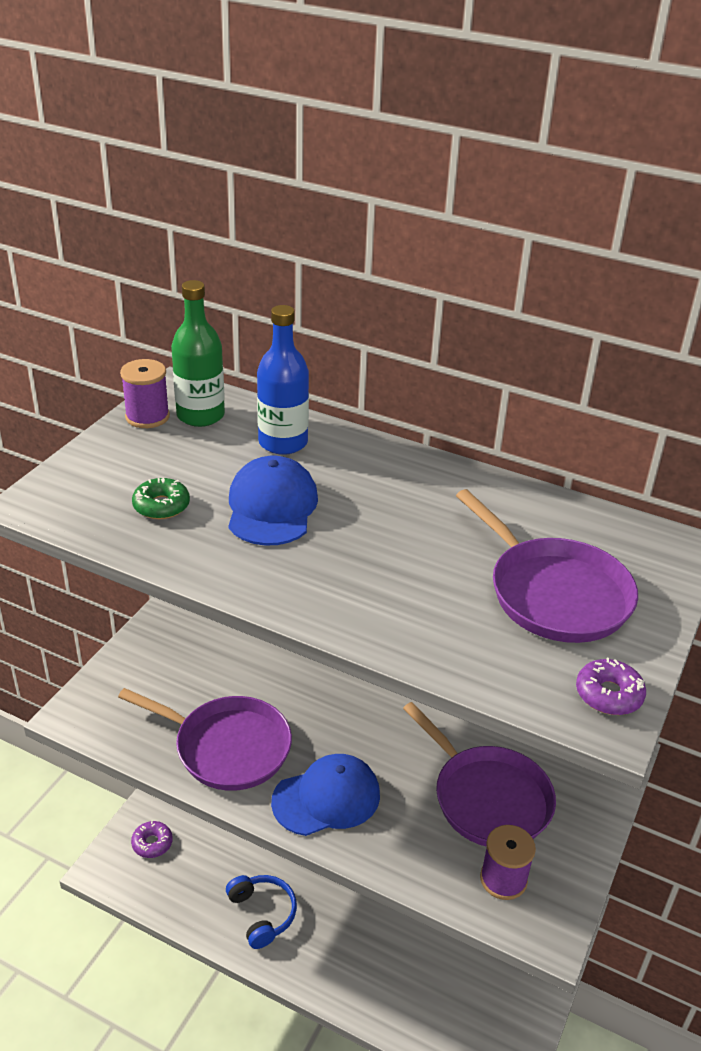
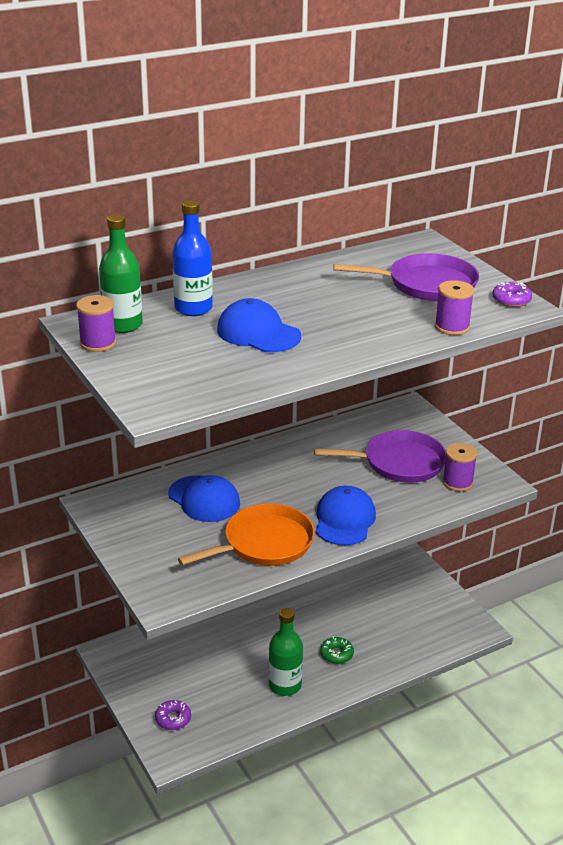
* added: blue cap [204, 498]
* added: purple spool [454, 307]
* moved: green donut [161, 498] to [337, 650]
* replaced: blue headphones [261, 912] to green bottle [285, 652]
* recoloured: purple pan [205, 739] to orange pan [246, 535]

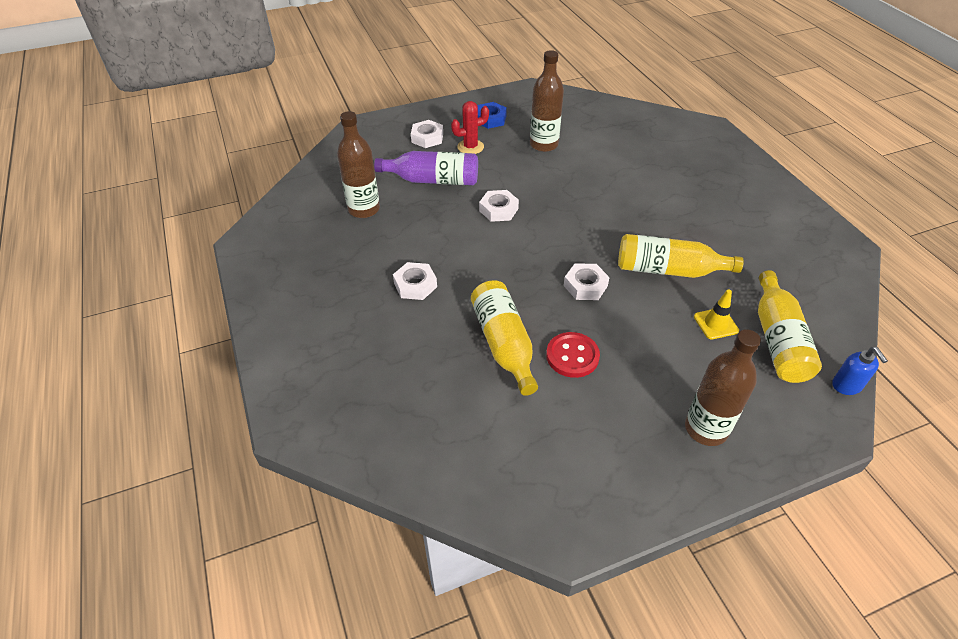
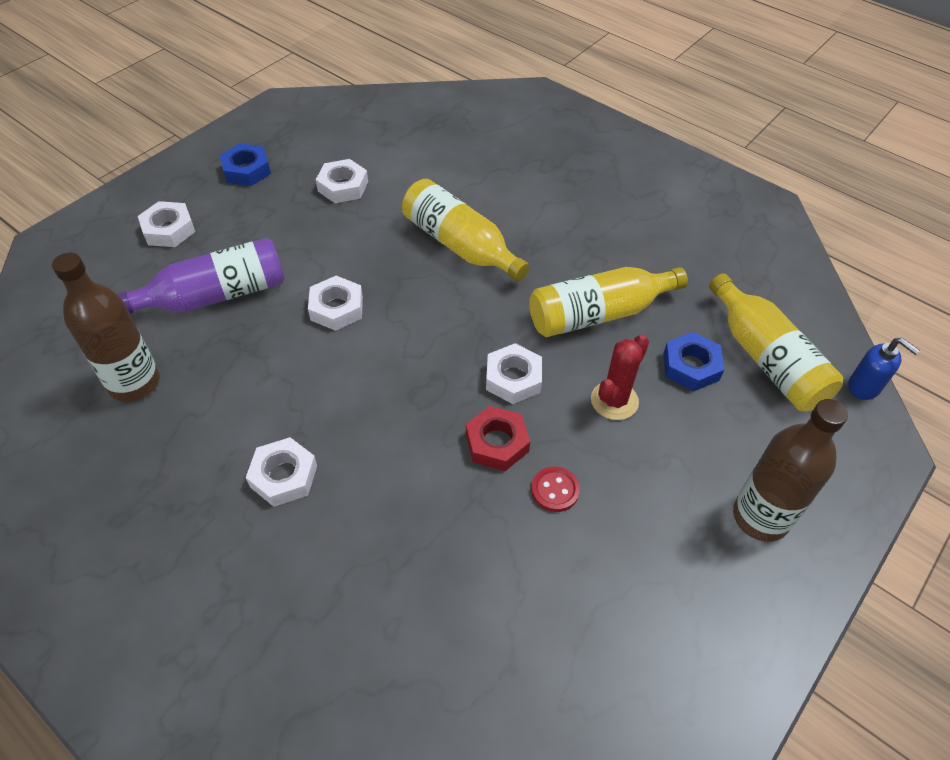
* added: red nut [498, 438]
* moved: red cactus [470, 127] to [620, 377]
* moved: yellow bottle [504, 338] to [465, 230]
* replaced: brown bottle [547, 101] to white nut [342, 181]
* replaced: yellow traffic cone [716, 314] to blue nut [693, 361]
* resized: red button [573, 355] = [555, 489] x0.64

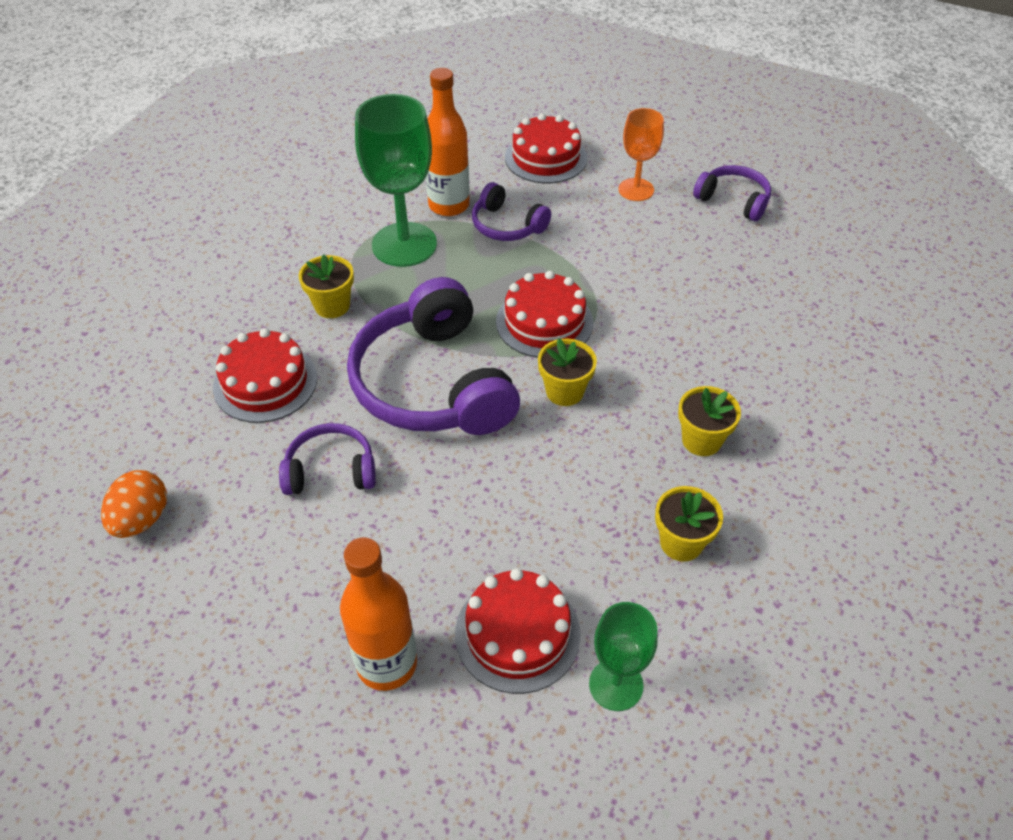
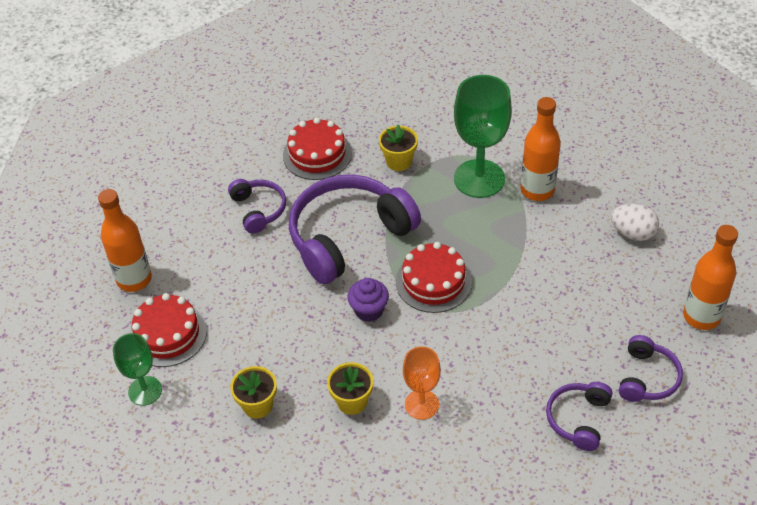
* removed: orange egg [134, 504]
* added: orange bottle [710, 277]
* moved: purple headphones [511, 211] to [579, 416]
* moved: orange goblet [641, 154] to [422, 383]
* replaced: red cake [546, 148] to white egg [635, 222]
* replaced: yellow flower pot [567, 372] to purple cupcake [368, 300]

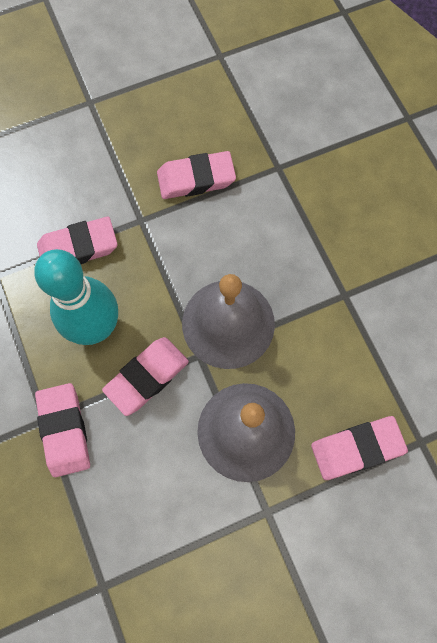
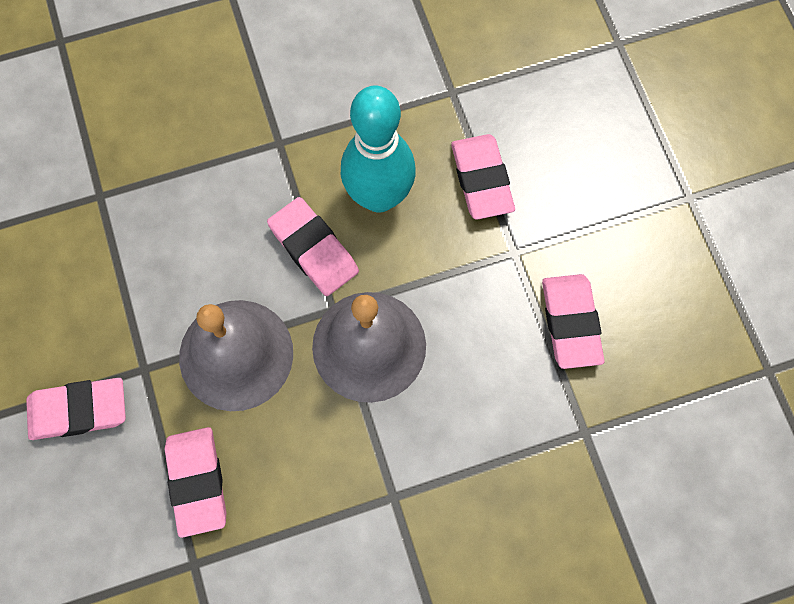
* moved: pink eraser [62, 430] to [76, 409]

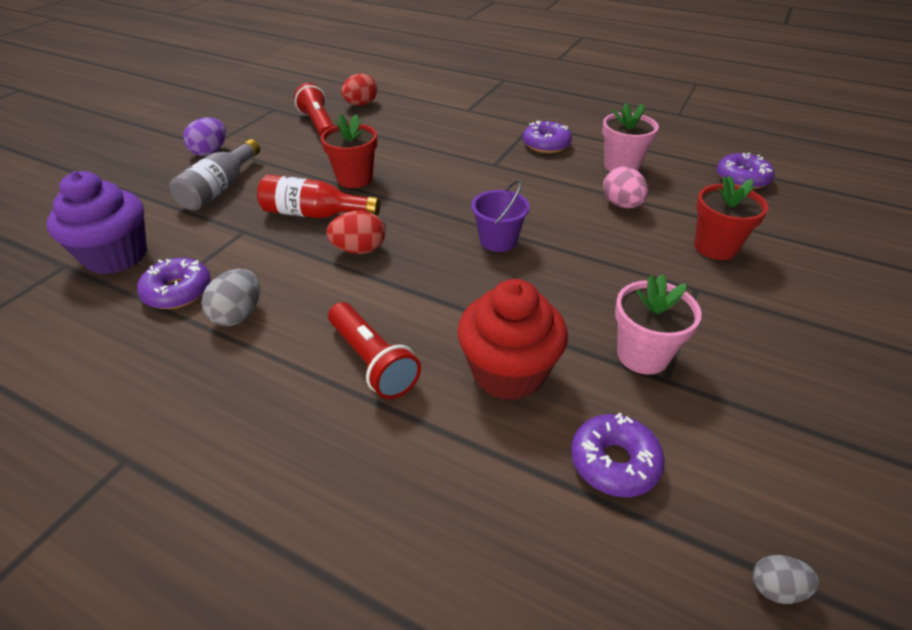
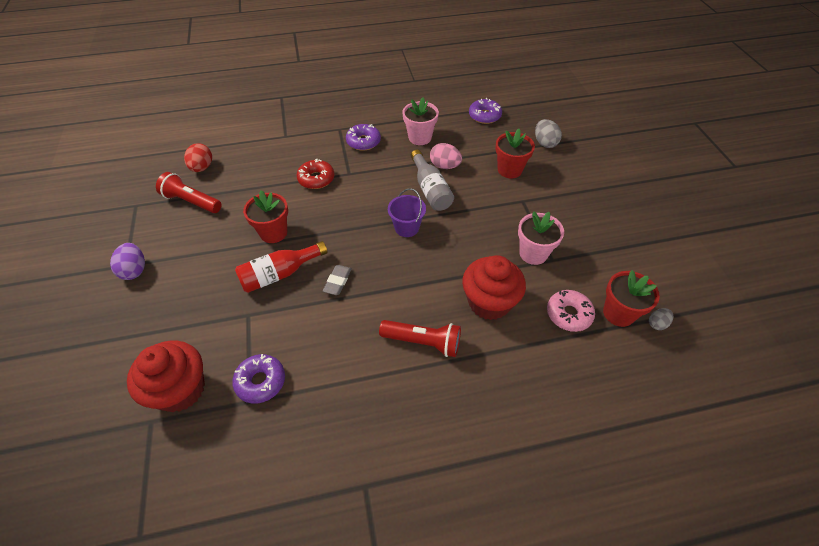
* added: red donut [315, 174]
* added: red flower pot [631, 298]
* moved: grey bottle [215, 175] to [432, 180]
* moved: grey egg [230, 297] to [548, 133]
* replaced: red egg [355, 232] to grey eraser [337, 280]
* recoloured: purple cupcake [96, 222] to red cupcake [166, 376]
* recoloured: purple donut [618, 455] to pink donut [571, 311]

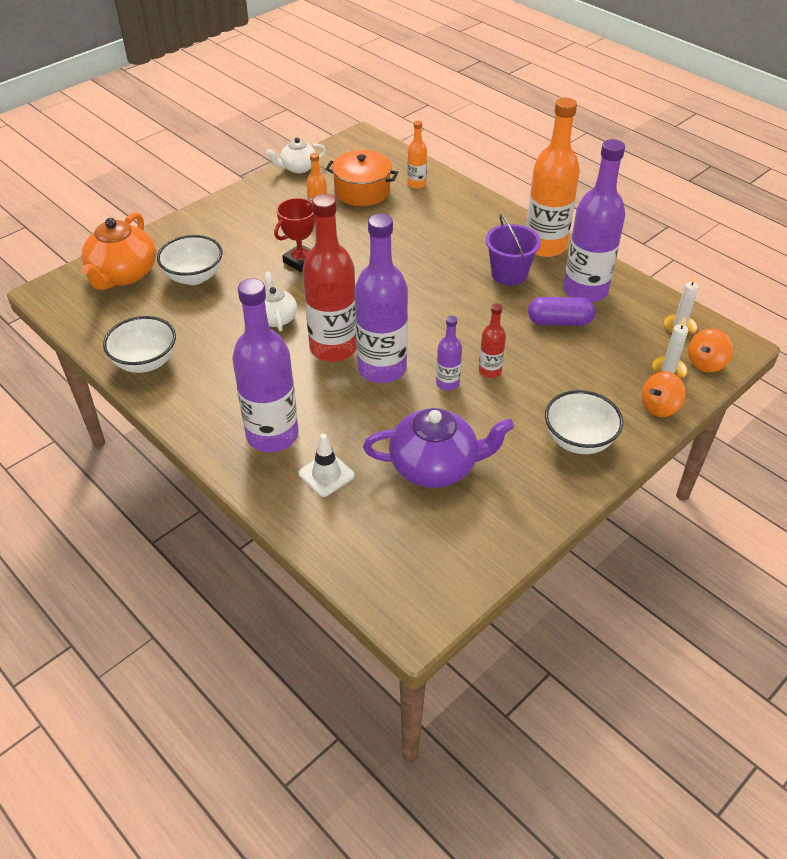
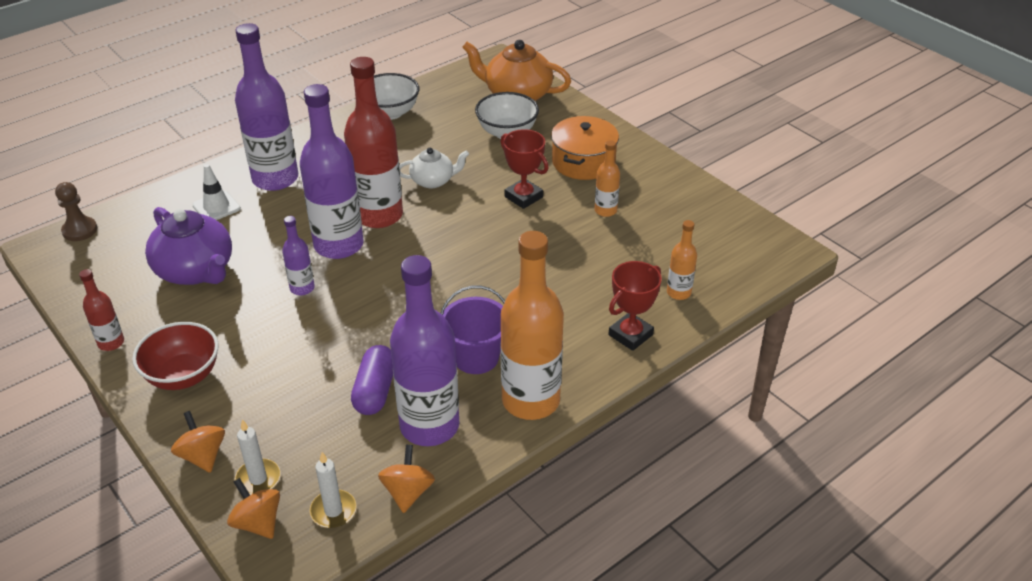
* removed: white teapot [296, 155]
* added: brown pawn [76, 211]
* added: orange spinning top [406, 479]
* added: red trophy [635, 306]
* moved: orange pot [362, 178] to [585, 148]
* moved: red bottle [492, 341] to [101, 310]
* recoloured: white bowl [584, 422] to red bowl [175, 356]
* turned: purple teapot [438, 448] = [188, 246] 45 degrees counterclockwise

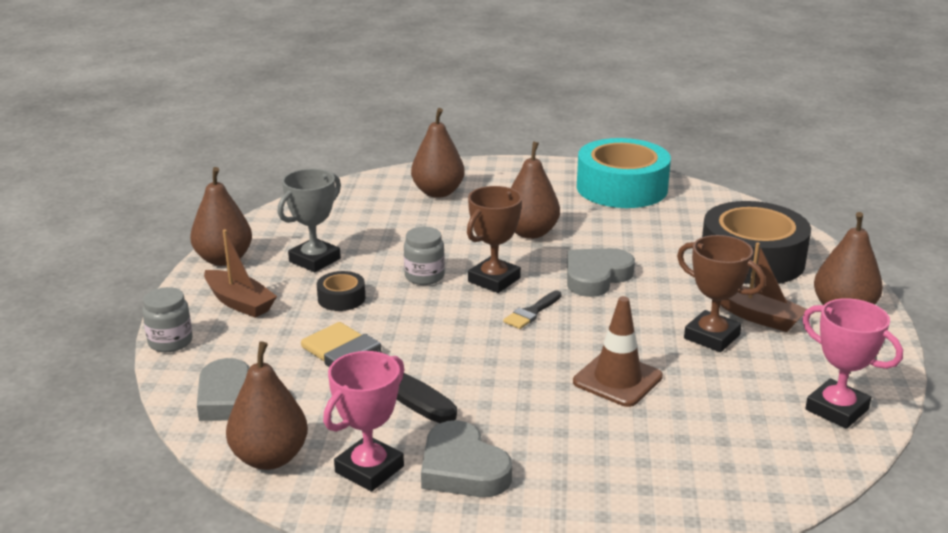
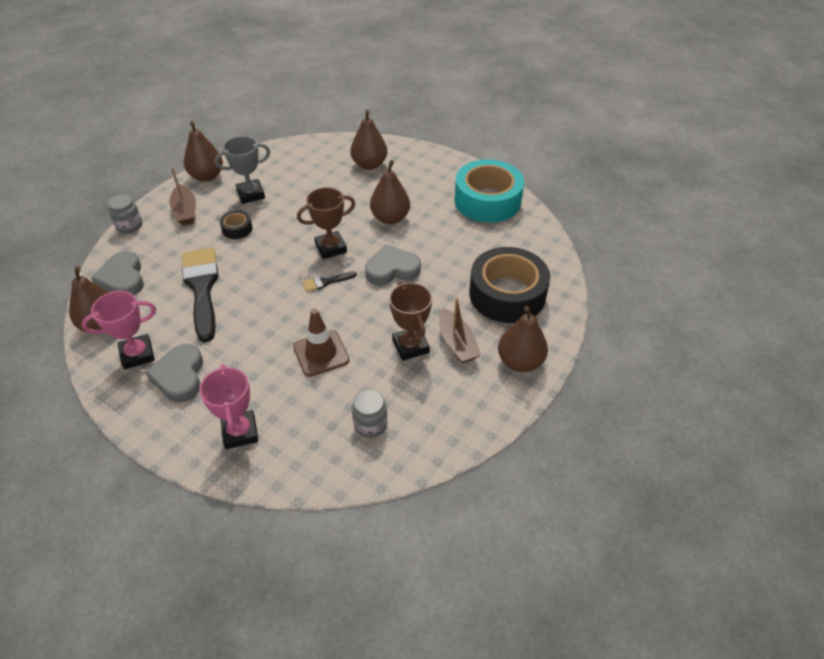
* moved: grey jar [424, 256] to [369, 413]
* moved: pink trophy [852, 363] to [228, 406]

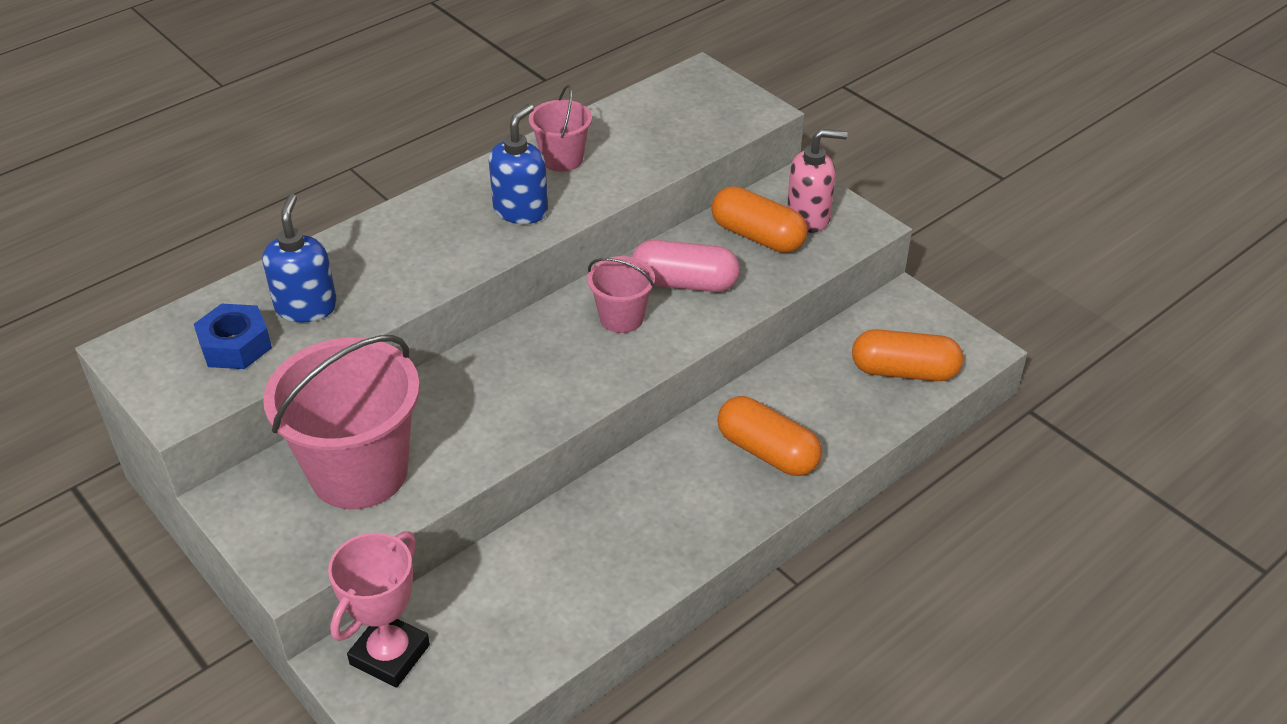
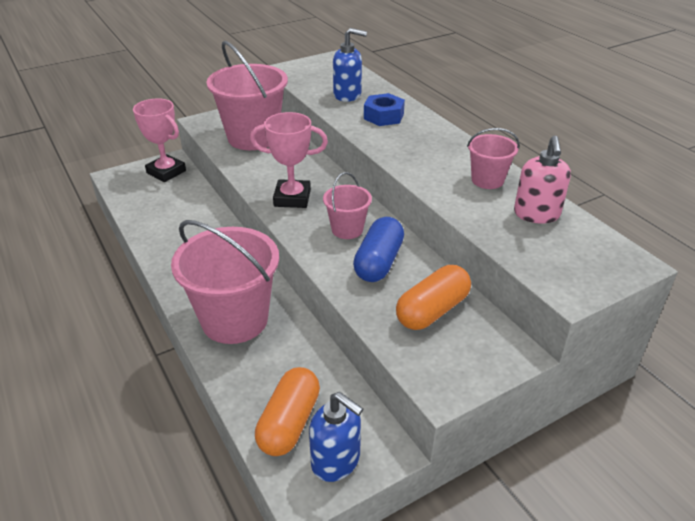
* added: pink trophy [289, 160]
* moved: blue nut [233, 336] to [384, 109]
* moved: blue soap dispenser [518, 164] to [336, 437]
* moved: pink soap dispenser [817, 181] to [542, 179]
* replaced: orange capsule [769, 436] to pink bucket [225, 282]
* recoloured: pink capsule [686, 266] to blue capsule [378, 249]

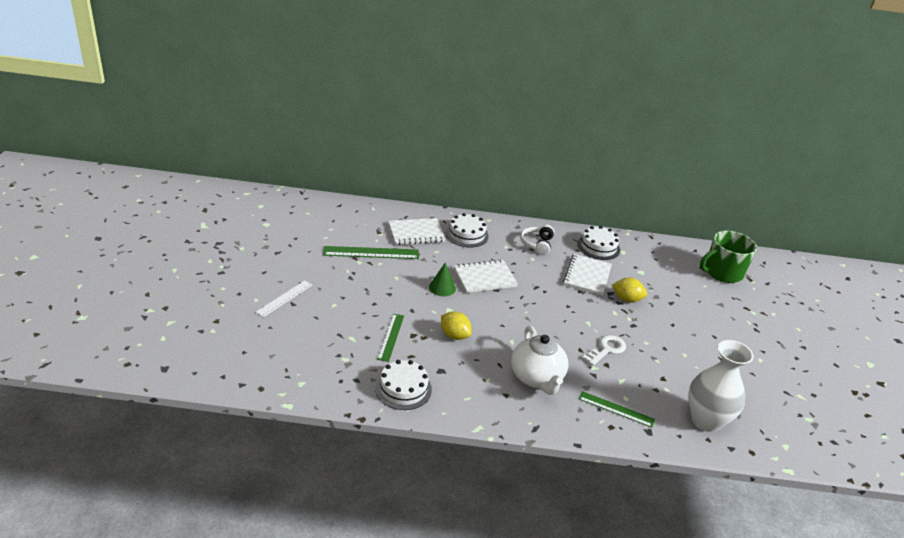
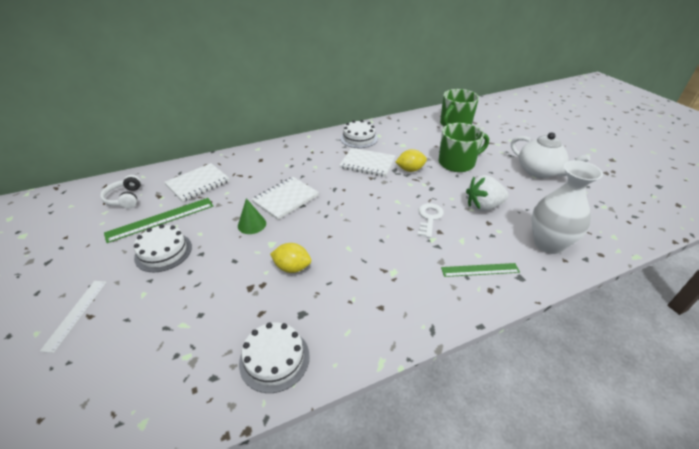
* removed: green ruler [390, 338]
* added: green mug [464, 147]
* added: white strawberry [487, 193]
* moved: white cake [467, 230] to [163, 248]
* moved: white teapot [539, 360] to [550, 155]
* moved: white headphones [537, 240] to [120, 191]
* turned: white notebook [587, 275] = [367, 162] 60 degrees counterclockwise

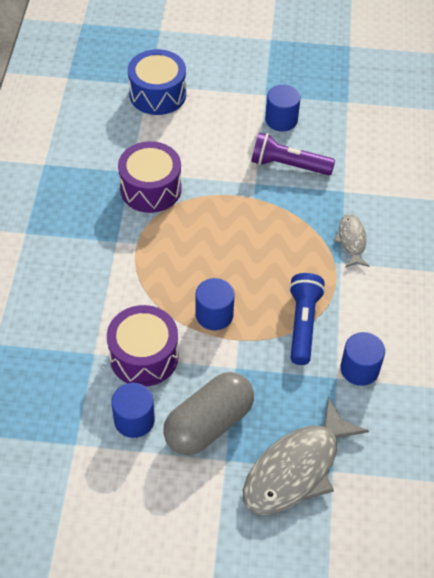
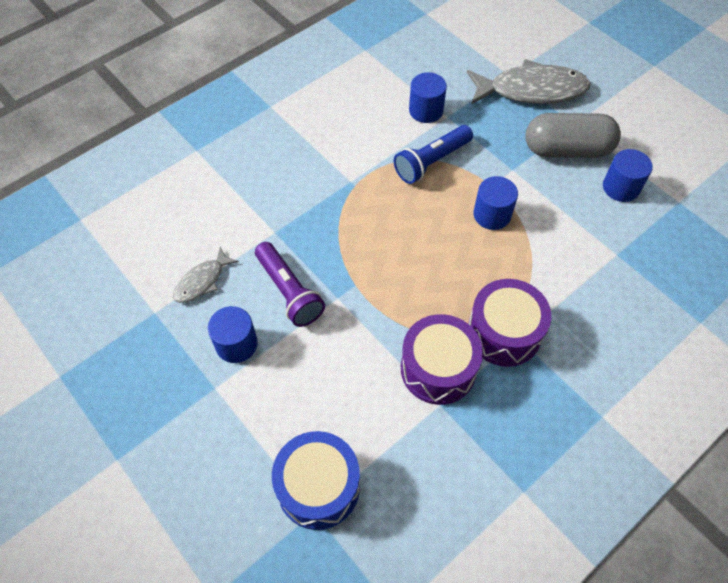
* moved: purple drum [143, 346] to [509, 323]
* moved: grey fish [352, 241] to [206, 275]

